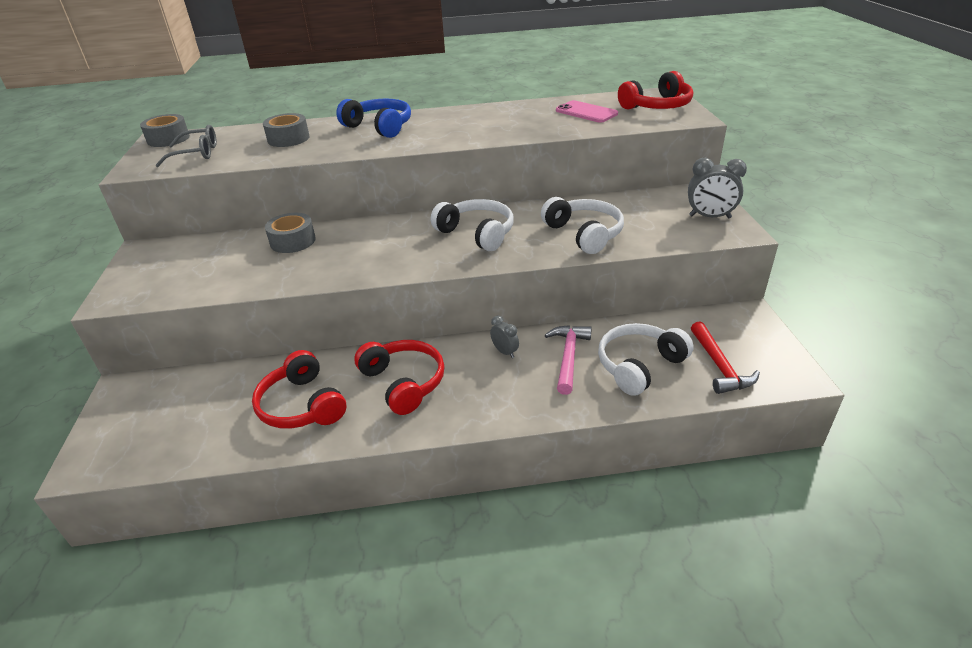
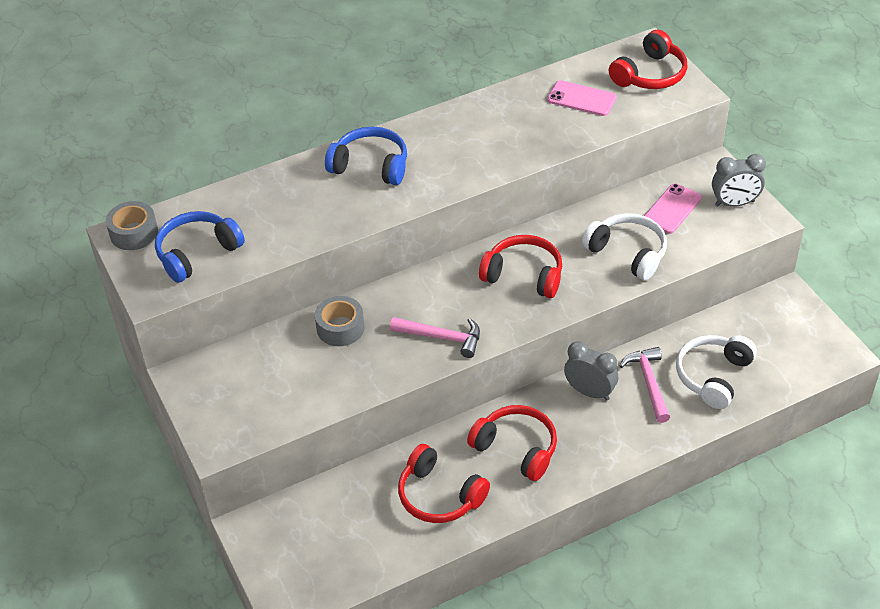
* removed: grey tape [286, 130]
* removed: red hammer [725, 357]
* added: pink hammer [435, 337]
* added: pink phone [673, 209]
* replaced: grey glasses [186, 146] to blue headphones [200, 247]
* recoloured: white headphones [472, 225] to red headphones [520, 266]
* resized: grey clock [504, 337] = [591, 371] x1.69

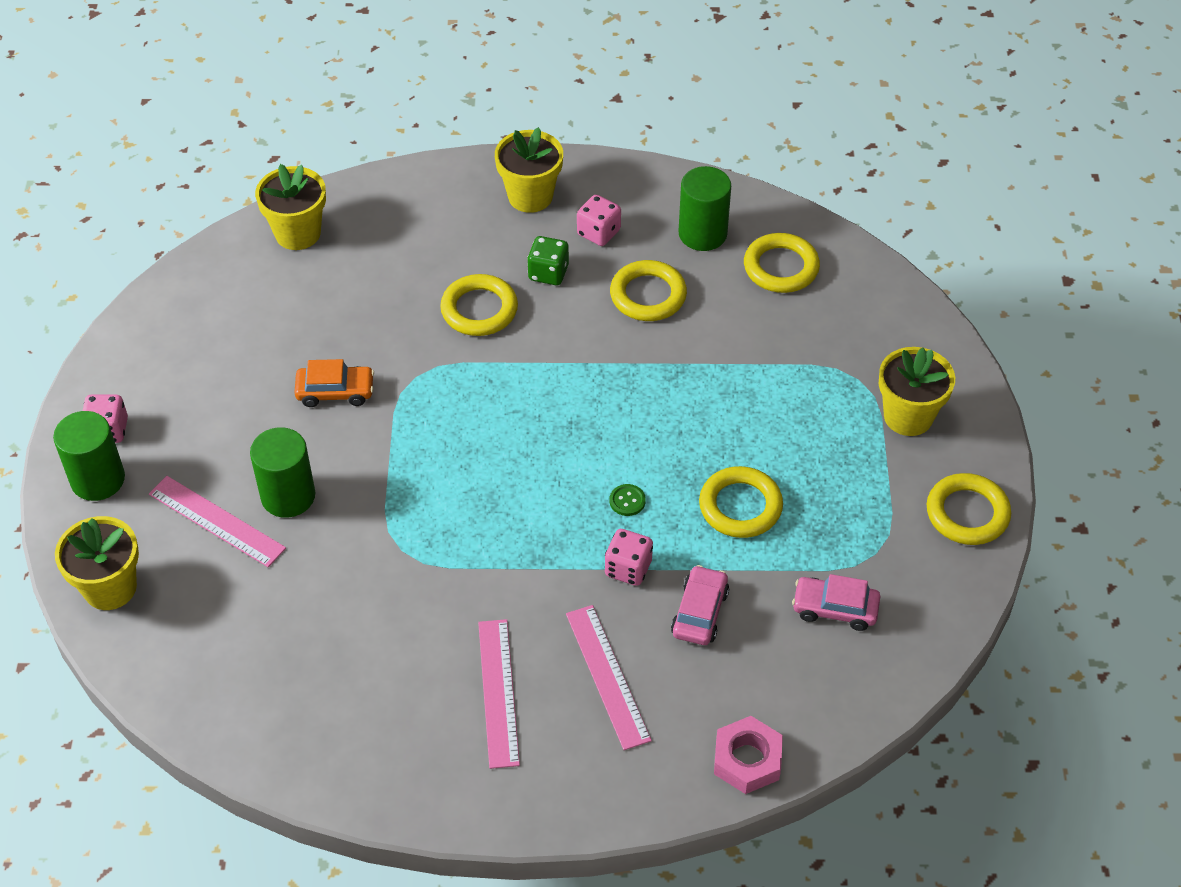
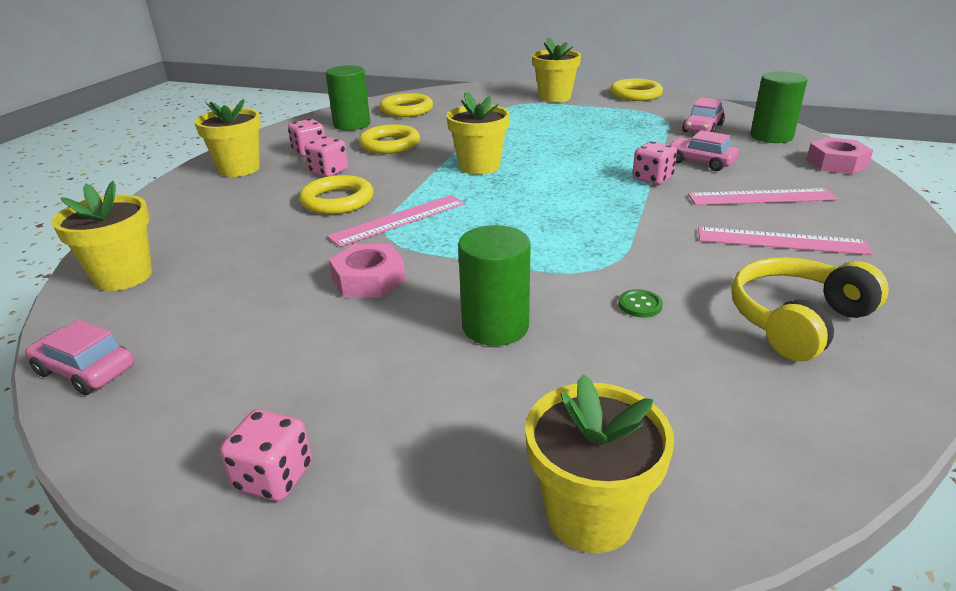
* removed: yellow ring [741, 502]
* added: pink car [80, 357]
* added: yellow flower pot [478, 133]
* added: yellow headphones [810, 309]
* moved: green cylinder [89, 456] to [778, 107]
* moved: pink ruler [217, 521] to [396, 221]
* moved: green button [628, 500] to [641, 303]
* replaced: orange car [334, 383] to pink nut [367, 271]
* recoloured: green dice [548, 260] to pink dice [326, 156]

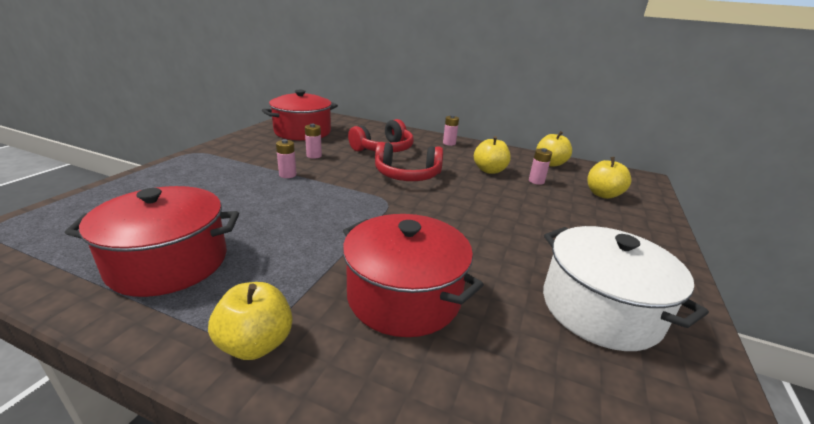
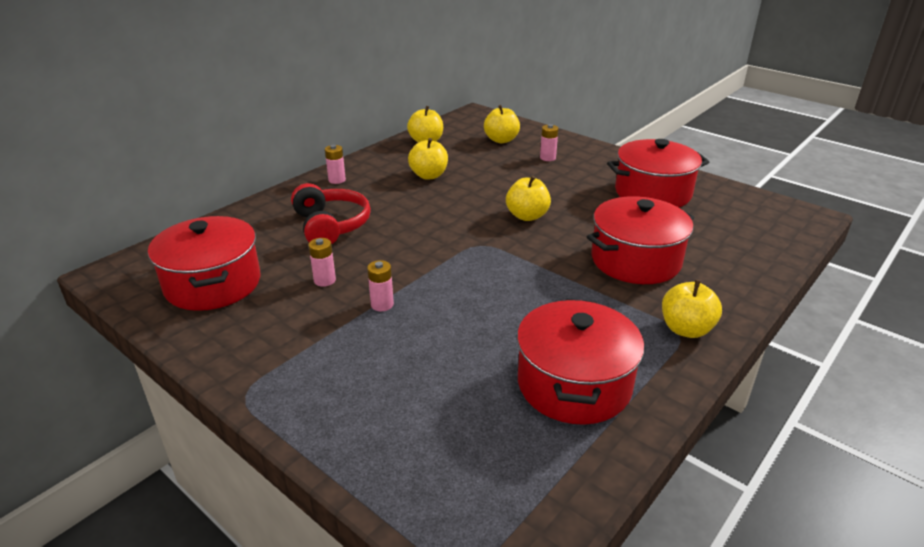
* removed: red headphones [409, 161]
* added: yellow apple [528, 198]
* moved: pink battery [540, 166] to [549, 142]
* recoloured: white pot [626, 288] to red pot [658, 173]

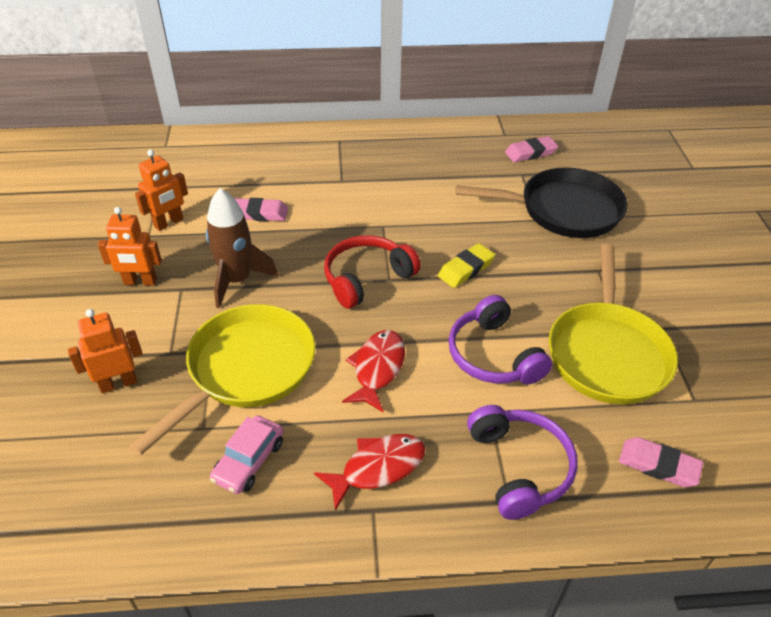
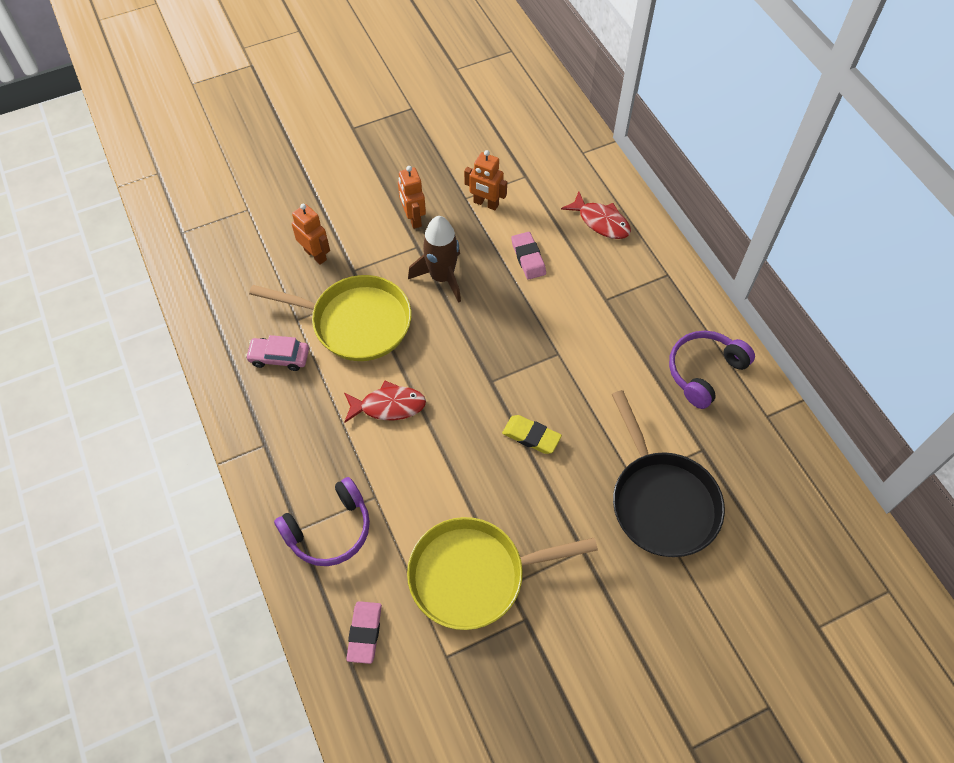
* removed: red headphones [372, 272]
* removed: pink eraser [531, 149]
* moved: red fish [369, 472] to [596, 215]
* moved: purple headphones [500, 339] to [712, 370]

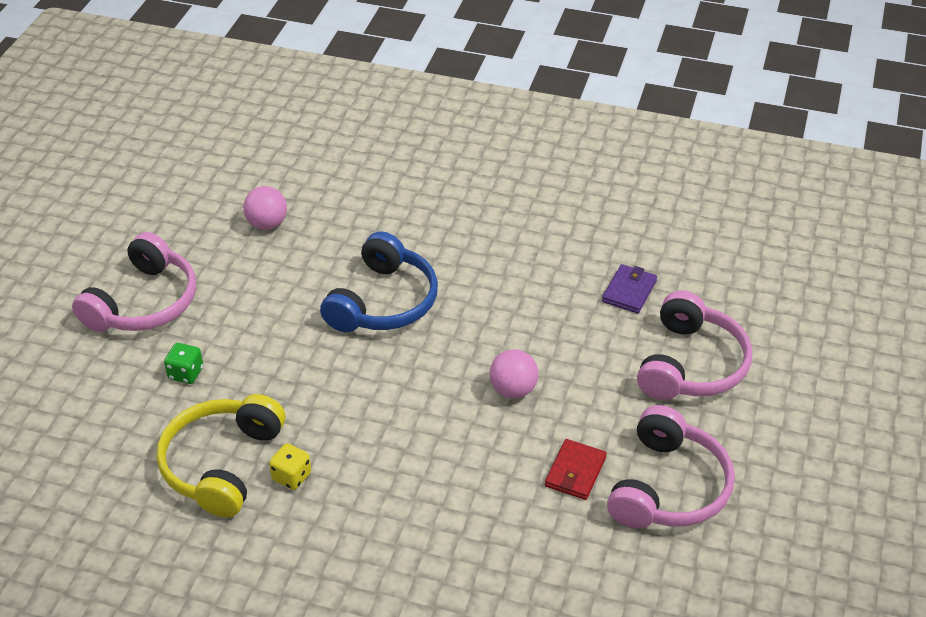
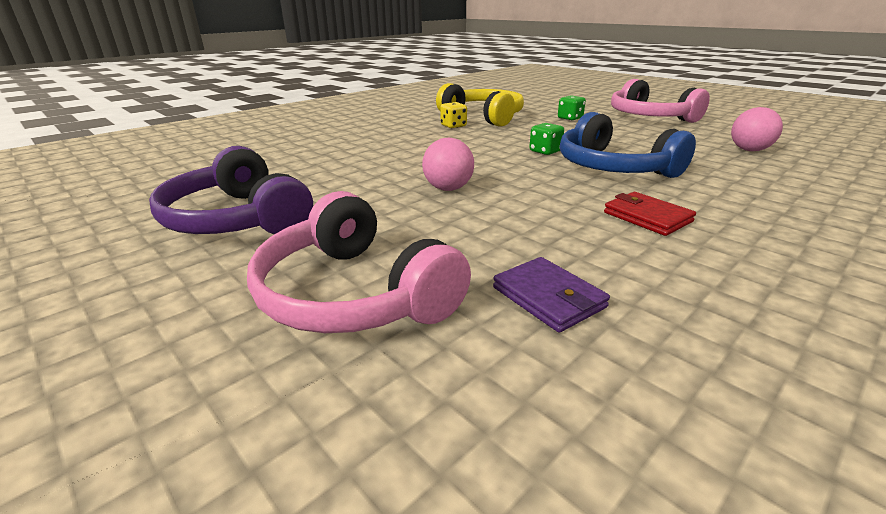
* added: green dice [546, 139]
* moved: red wallet [576, 469] to [650, 214]
* recoloured: pink headphones [671, 466] to purple headphones [231, 190]

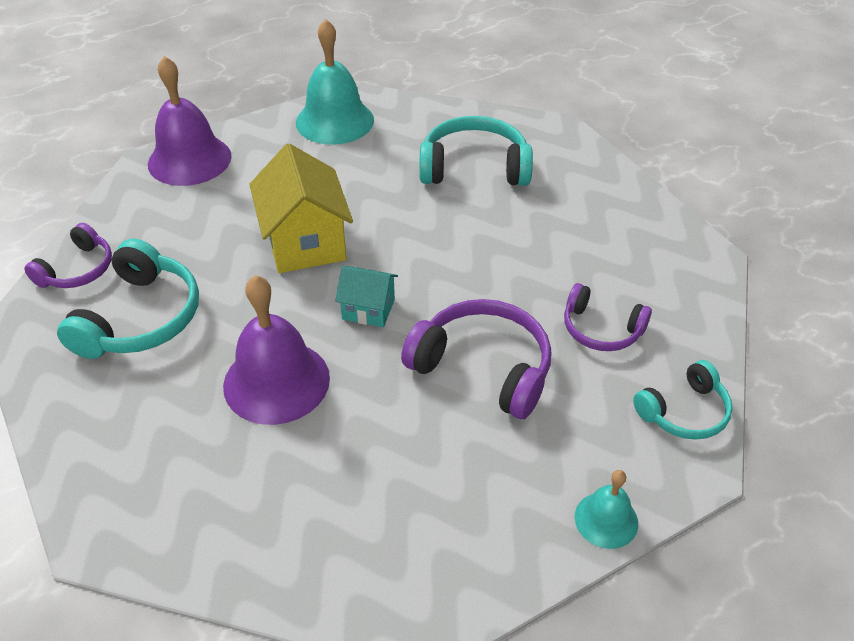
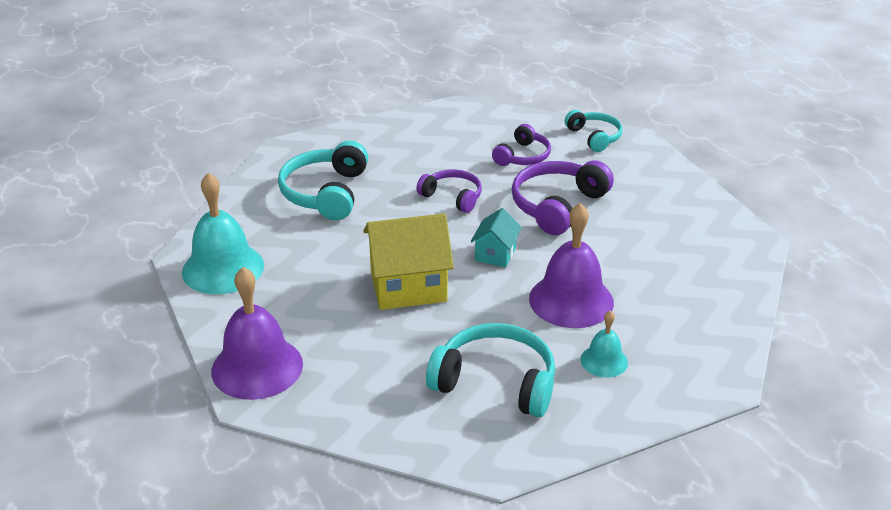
* moved: purple headphones [68, 255] to [449, 191]
* moved: turquoise bell [606, 509] to [604, 344]

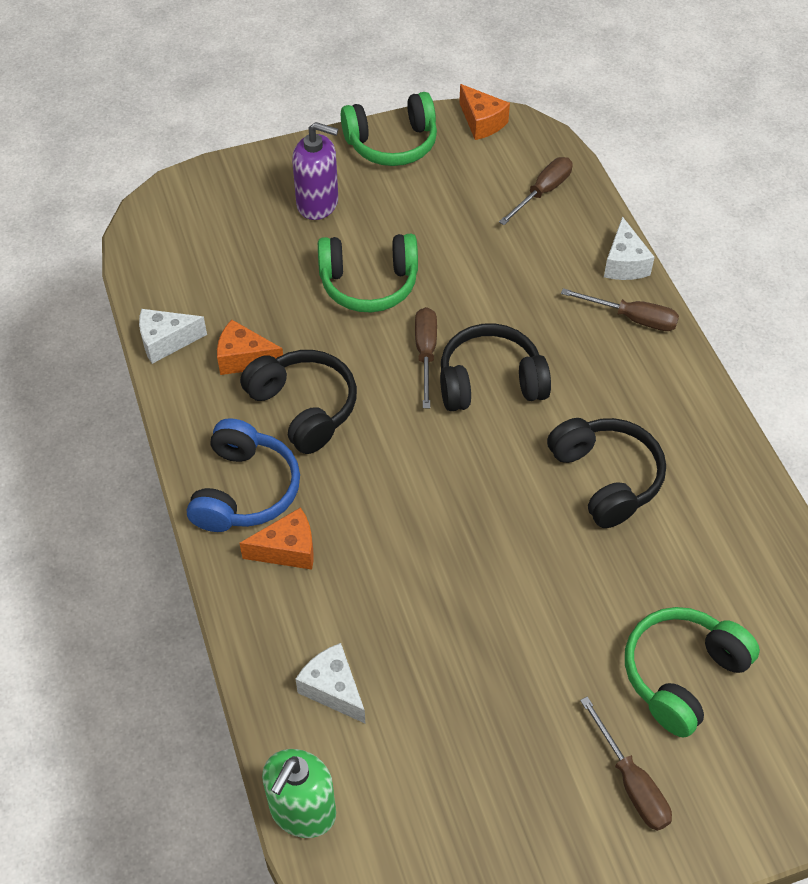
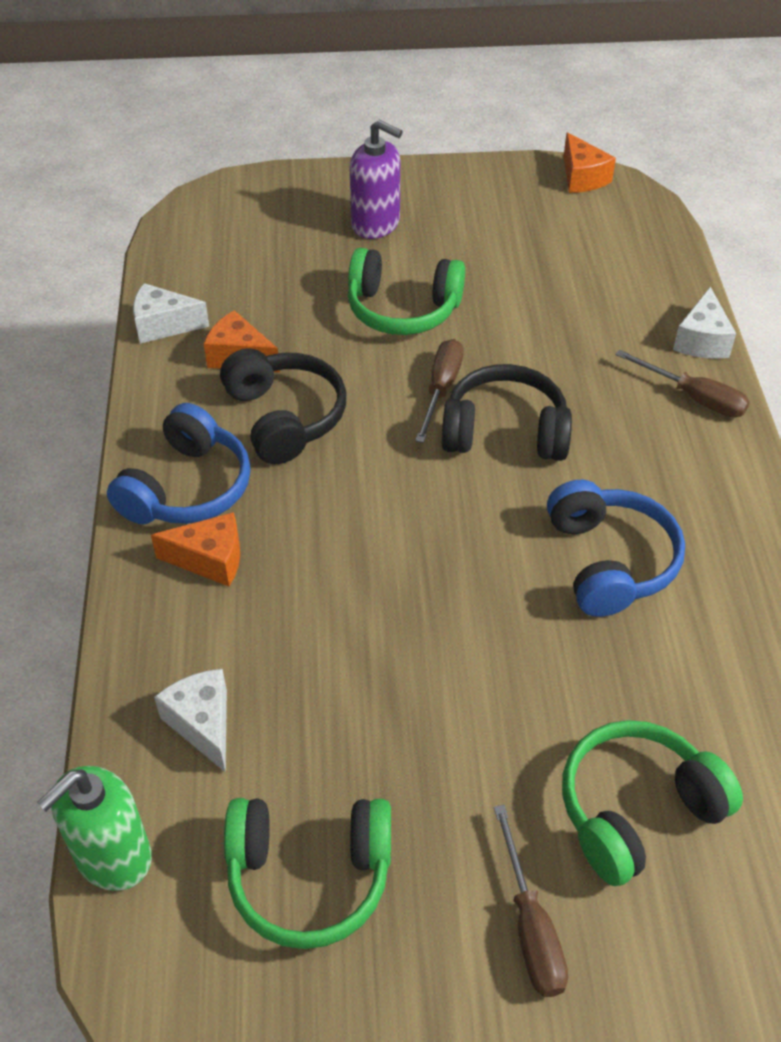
* removed: brown screwdriver [536, 191]
* moved: green headphones [389, 129] to [307, 873]
* recoloured: black headphones [606, 473] to blue headphones [616, 548]

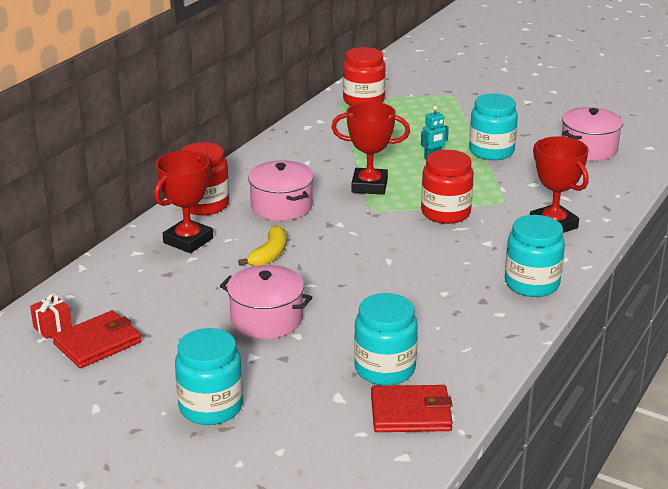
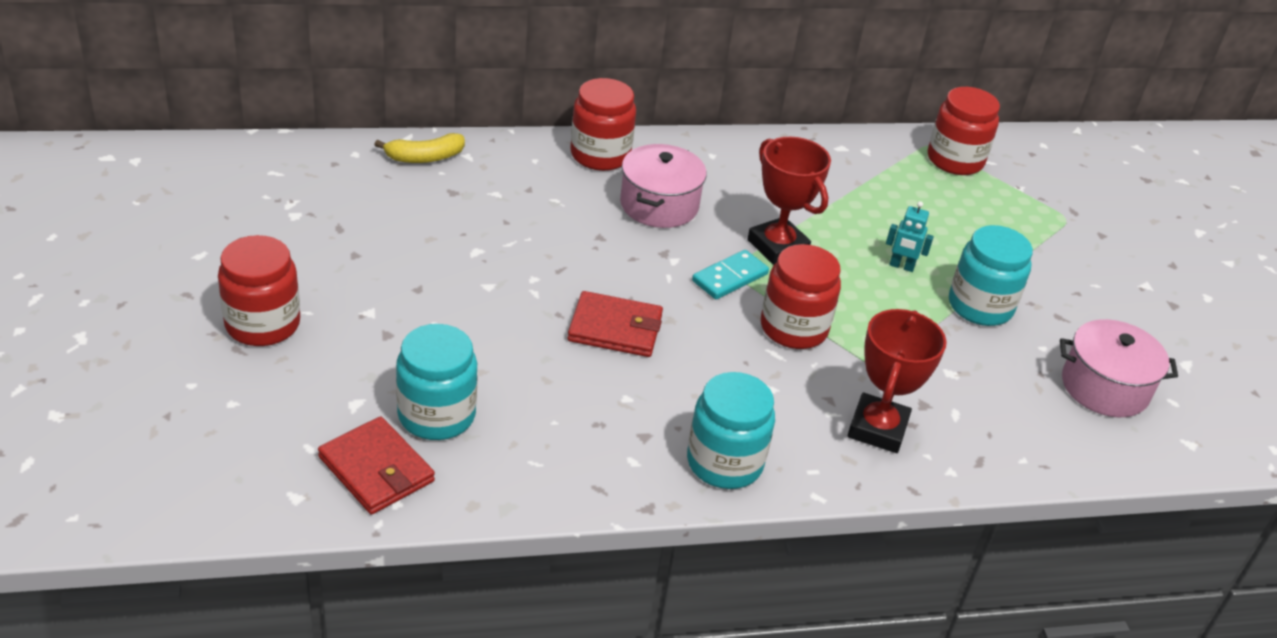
* removed: red gift [51, 316]
* removed: red trophy [183, 202]
* removed: pink pot [266, 302]
* added: turquoise domino [730, 274]
* moved: red wallet [97, 339] to [615, 324]
* moved: yellow banana [262, 245] to [419, 148]
* recoloured: turquoise jar [209, 376] to red jar [259, 290]

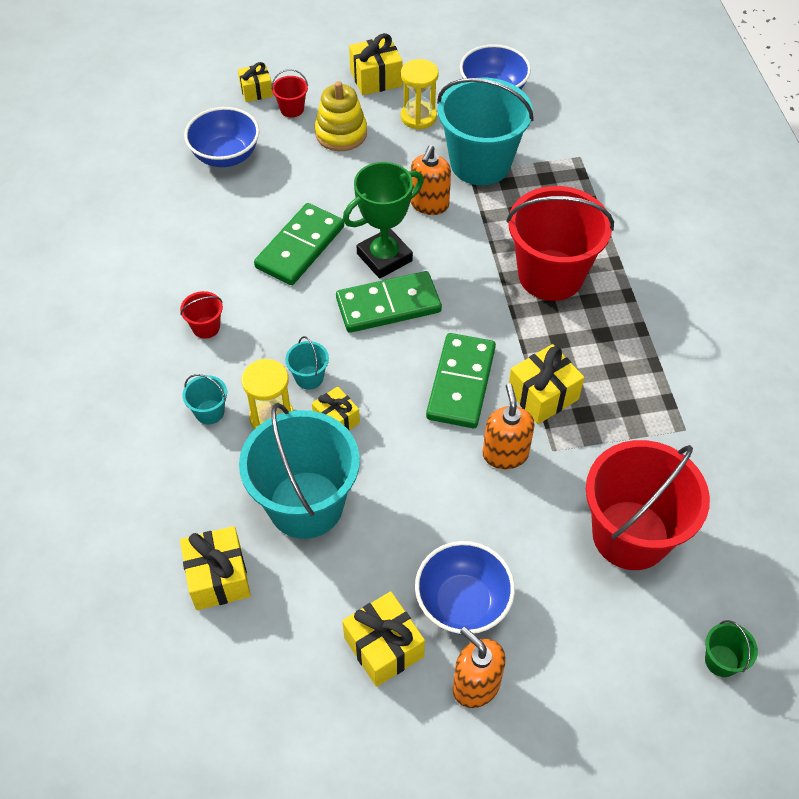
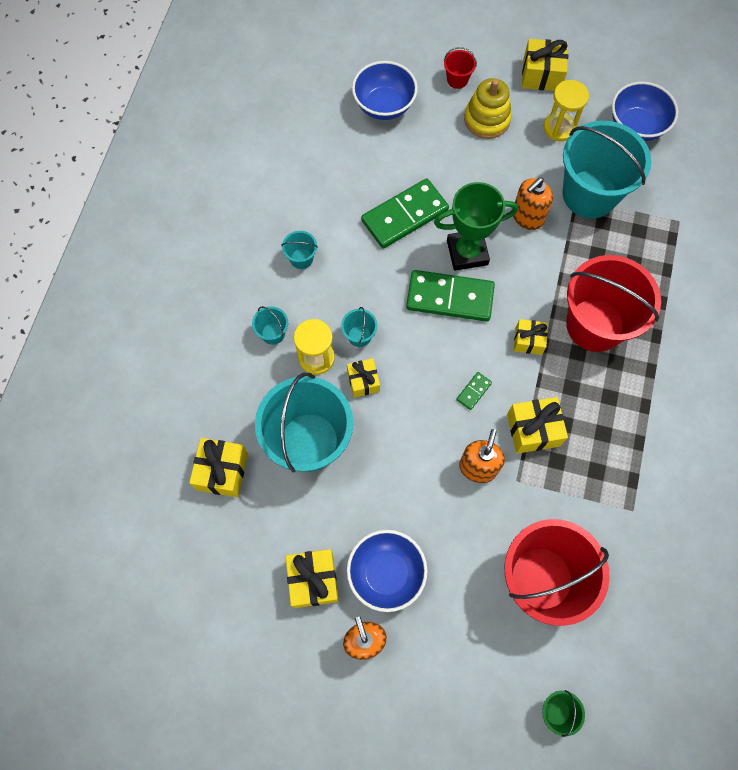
* moved: yellow gift [255, 82] to [531, 337]
* recoloured: red bucket [201, 315] to turquoise bucket [299, 250]
* resized: green domino [461, 380] = [474, 391] x0.42

